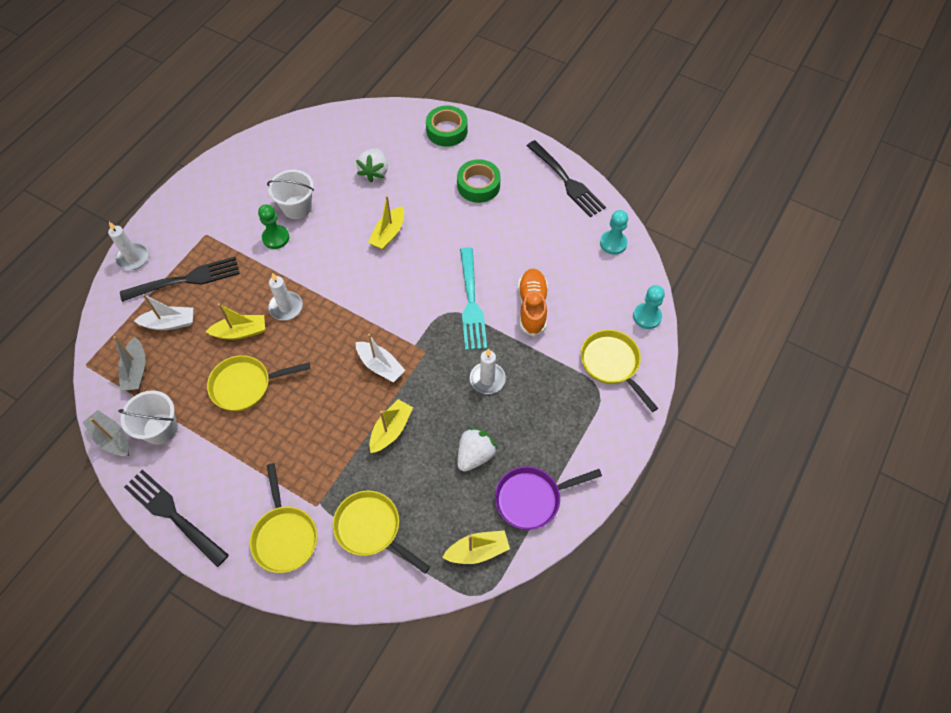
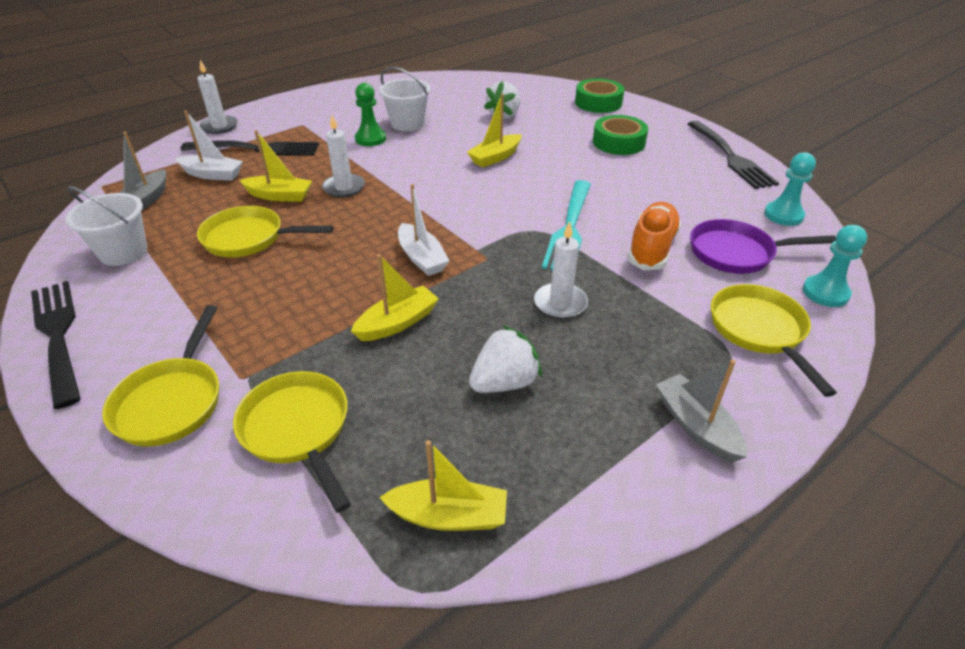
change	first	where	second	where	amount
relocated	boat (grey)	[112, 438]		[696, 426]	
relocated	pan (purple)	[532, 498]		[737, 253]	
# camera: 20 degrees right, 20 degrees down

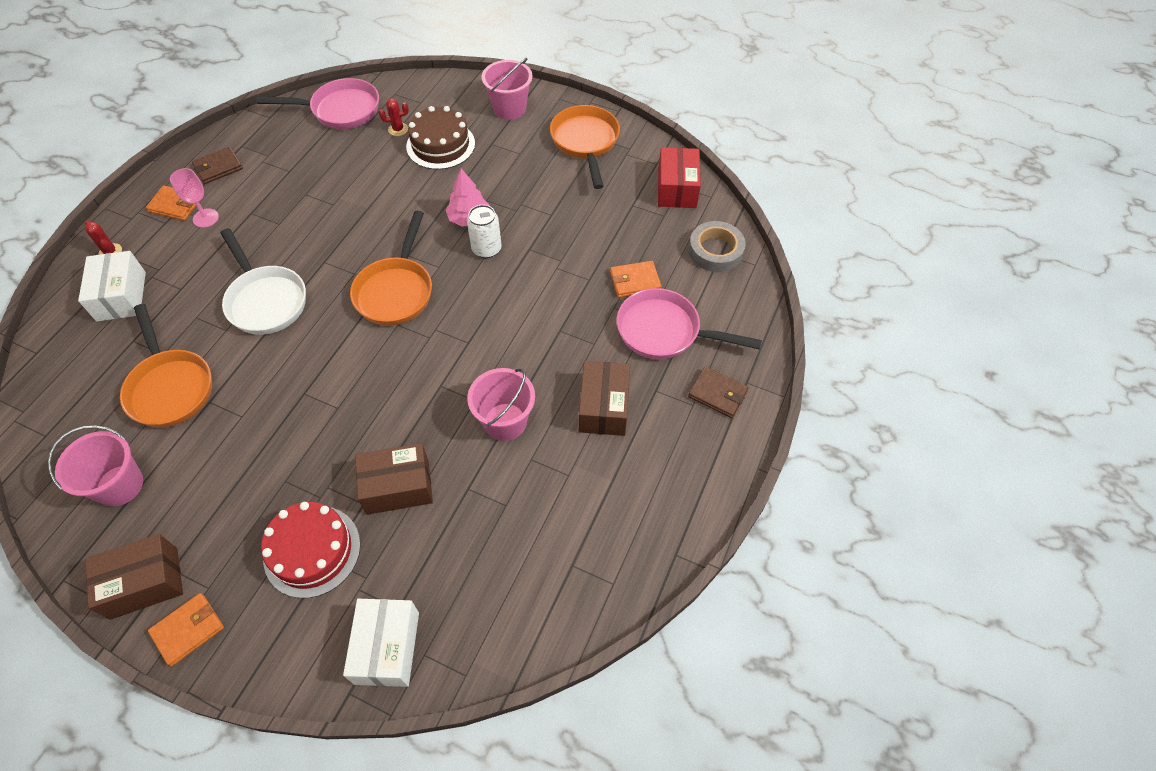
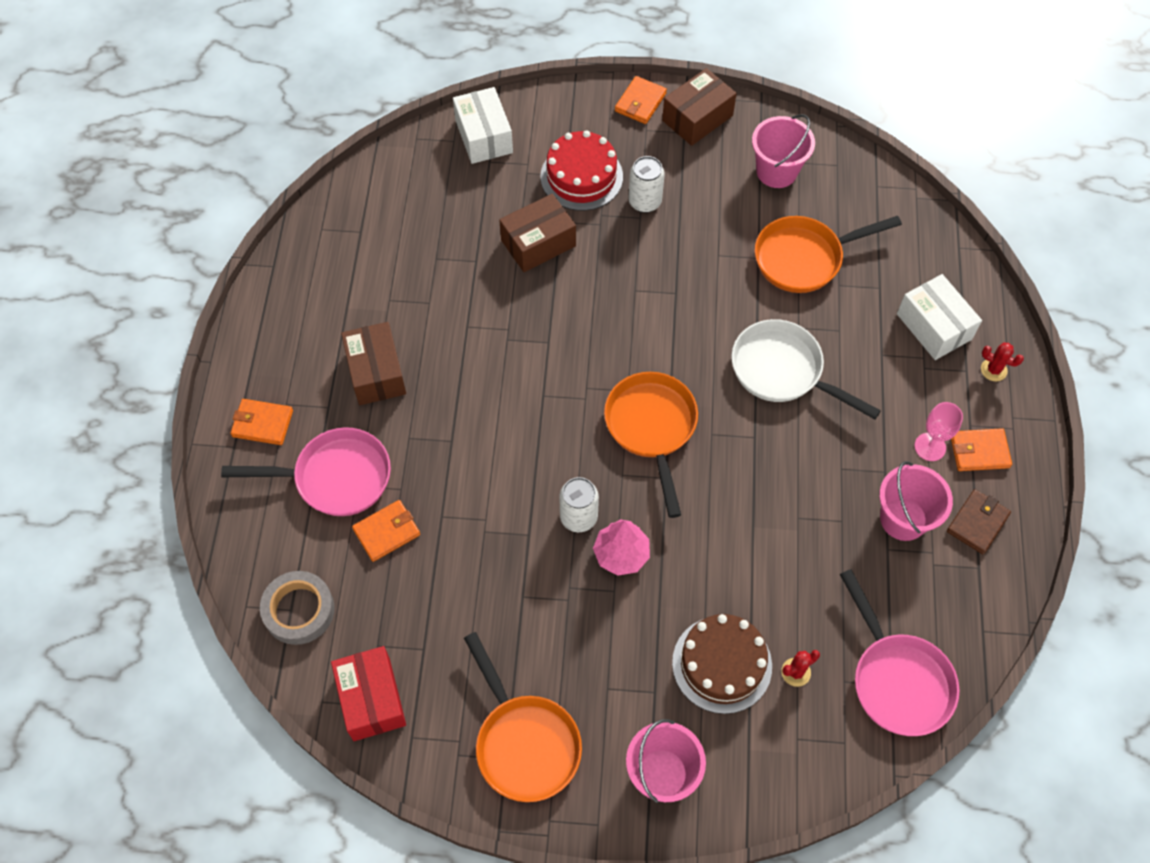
change	first	where	second	where	amount
appeared			can (white)	[645, 202]	
relocated	bucket (pink)	[505, 422]		[903, 519]	
colour	wallet (brown)	[717, 394]	wallet (orange)	[262, 423]	
spun	pan (orange)	[170, 387]		[804, 258]	60 degrees counterclockwise
spun	pan (pink)	[340, 110]		[897, 680]	90 degrees counterclockwise
# camera: 160 degrees right, 5 degrees up

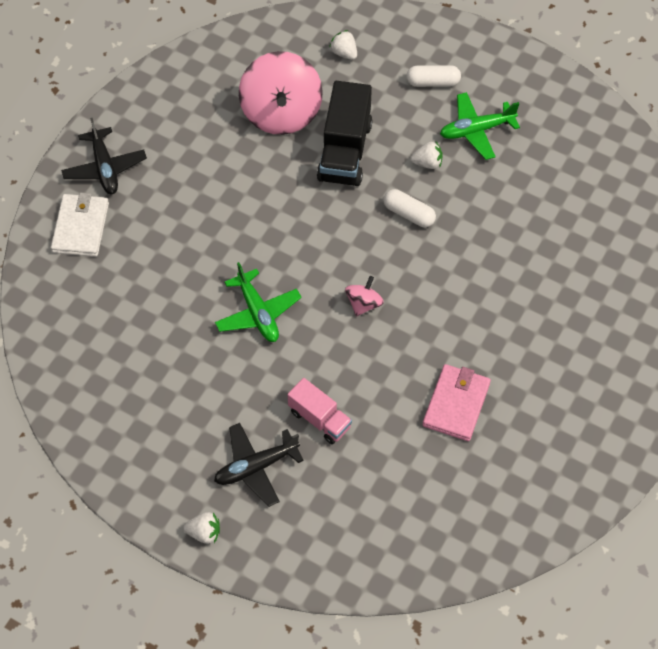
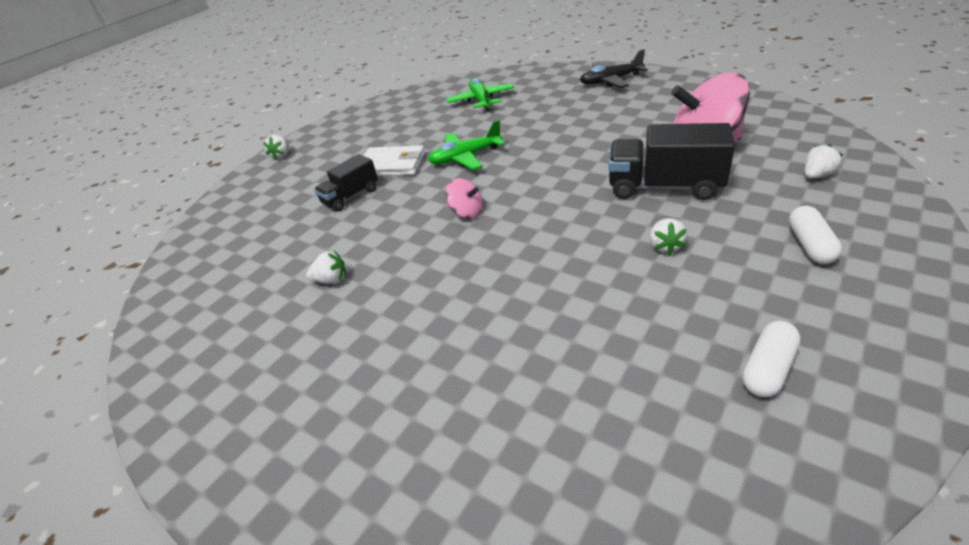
change	first	where	second	where	amount
missing	plane (black)	[256, 467]			
relocated	wallet (white)	[80, 227]		[392, 165]	
relocated	capsule (white)	[409, 214]		[767, 369]	
relocated	plane (green)	[476, 130]		[481, 100]	
exchanged	wallet (pink)	[456, 404]	strawberry (white)	[331, 280]	
colour	truck (pink)	[319, 419]	truck (black)	[351, 196]	
# camera: 100 degrees right, 20 degrees down

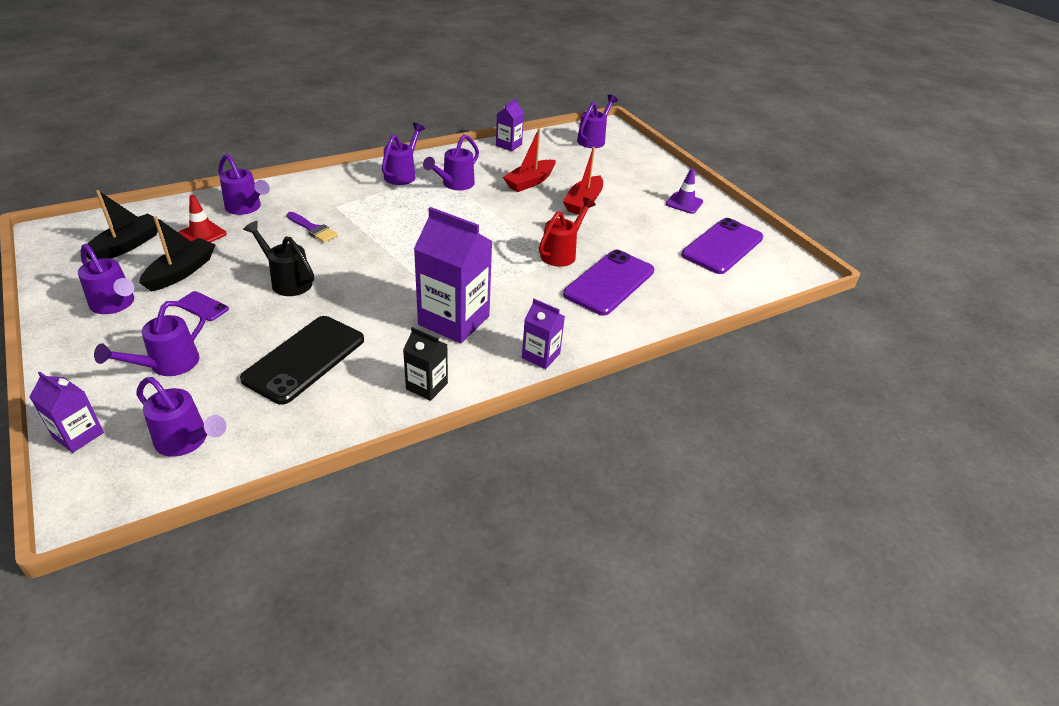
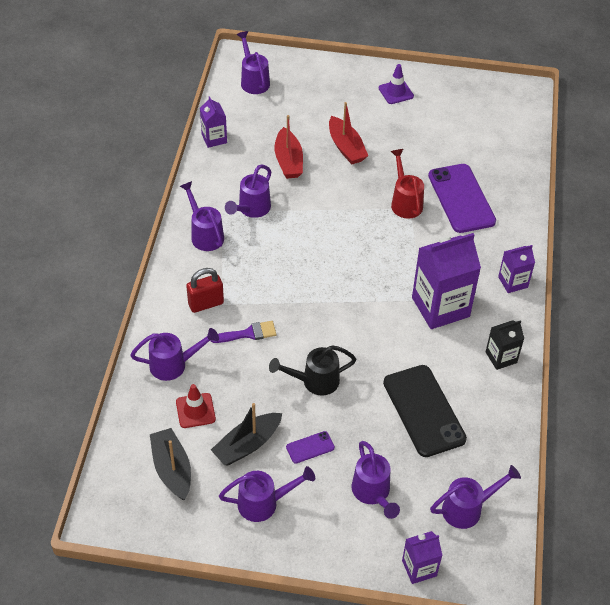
change	first	where	second	where	amount
missing	phone (purple)	[722, 246]			
appeared			padlock (red)	[206, 304]	
spun	boat (black)	[181, 272]		[247, 445]	105 degrees counterclockwise
spun	watering can (purple)	[454, 184]		[251, 209]	45 degrees clockwise
# camera: 50 degrees left, 10 degrees up

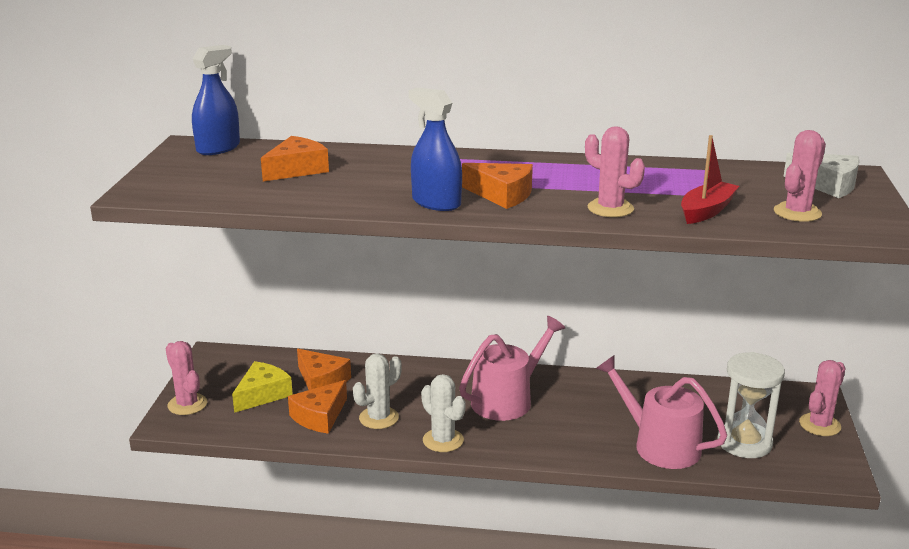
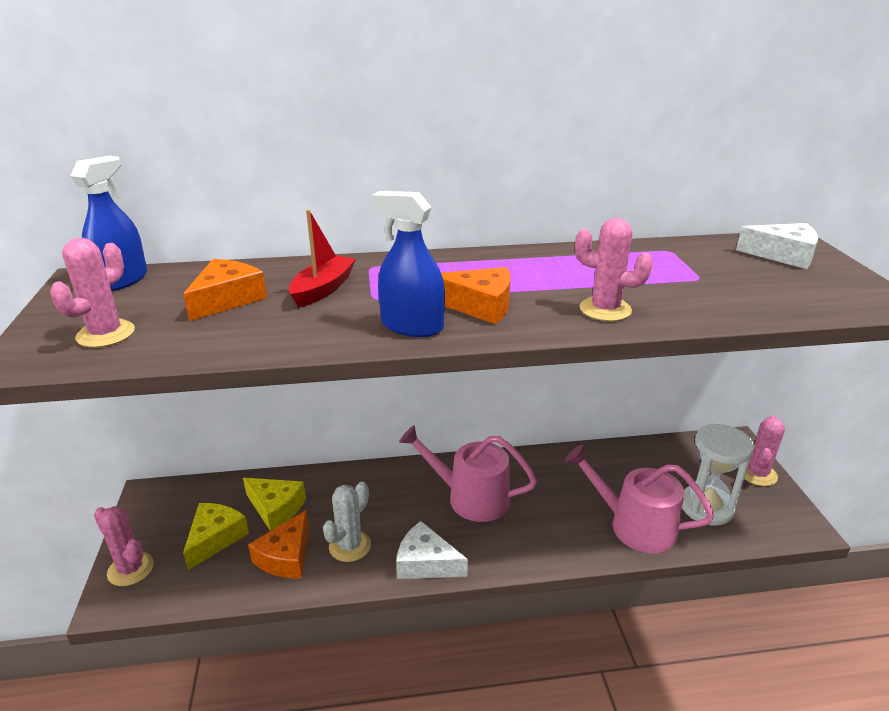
change	first	where	second	where	amount
relocated	boat (red)	[706, 211]		[323, 289]	
relocated	cactus (pink)	[797, 213]		[105, 334]	
exchanged	cactus (white)	[443, 440]	cheese (white)	[426, 563]	
colour	cheese (orange)	[321, 381]	cheese (yellow)	[276, 508]	
spun	watering can (pink)	[507, 400]		[471, 497]	105 degrees counterclockwise
# camera: 15 degrees left, 5 degrees up

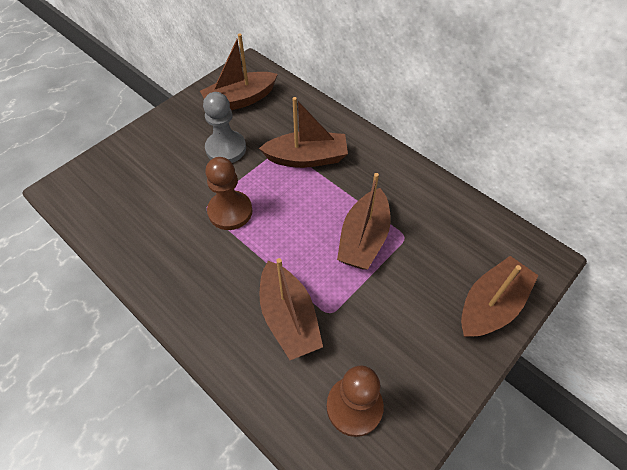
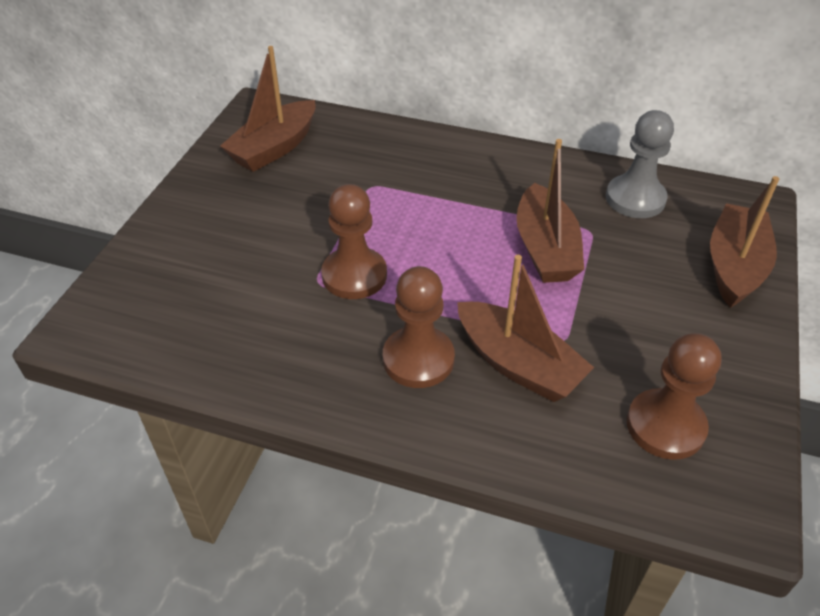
change	first	where	second	where	amount
missing	boat (brown)	[307, 158]			
appeared			pawn (brown)	[418, 359]	
relocated	pawn (grey)	[226, 148]		[635, 199]	
# camera: 25 degrees left, 10 degrees down

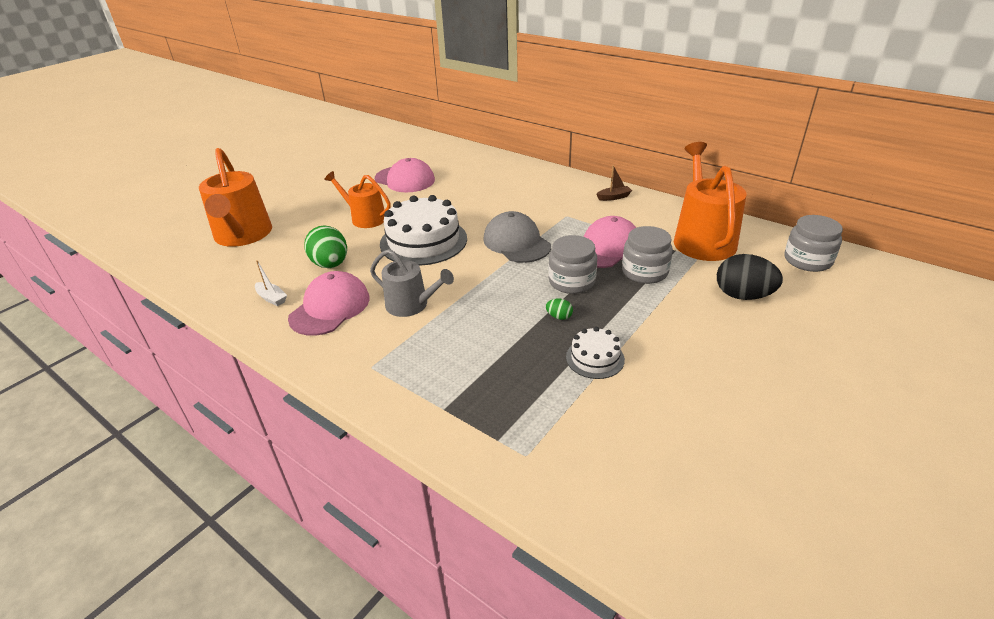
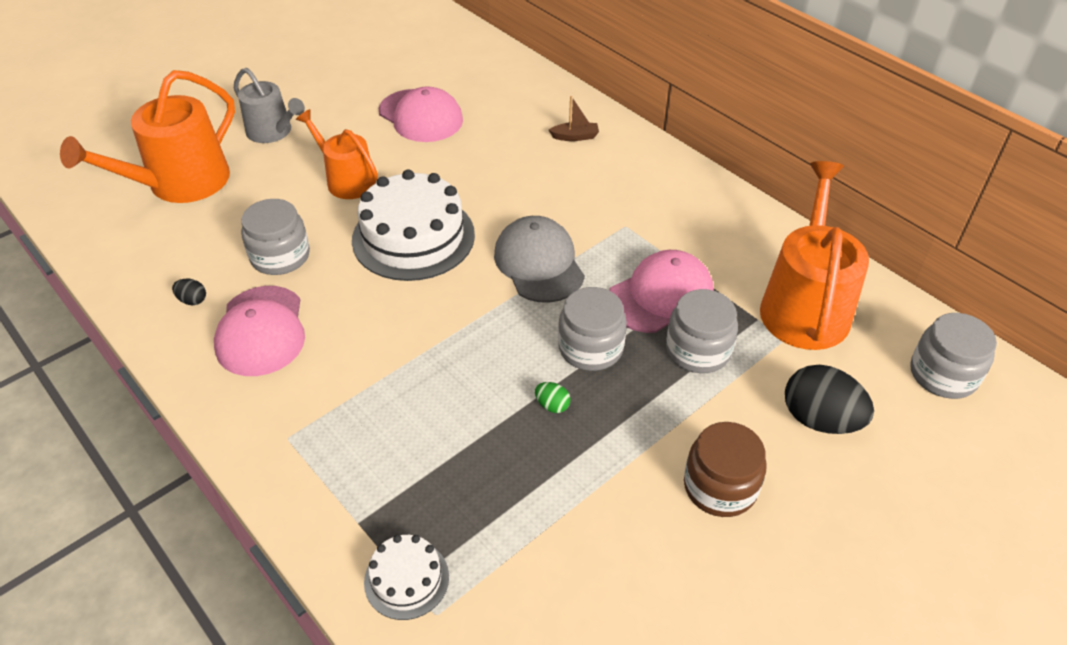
change	first	where	second	where	amount
appeared			jar (brown)	[720, 487]	
relocated	watering can (grey)	[411, 305]		[273, 132]	
relocated	cake (white)	[595, 358]		[406, 579]	
relocated	boat (brown)	[614, 197]		[575, 137]	
exchanged	boat (white)	[272, 298]	egg (black)	[192, 300]	
exchanged	egg (green)	[330, 264]	jar (grey)	[280, 256]	
spun	watering can (orange)	[243, 235]		[180, 183]	45 degrees clockwise
spun	cap (pink)	[330, 308]		[261, 331]	135 degrees clockwise
# camera: 10 degrees right, 10 degrees up

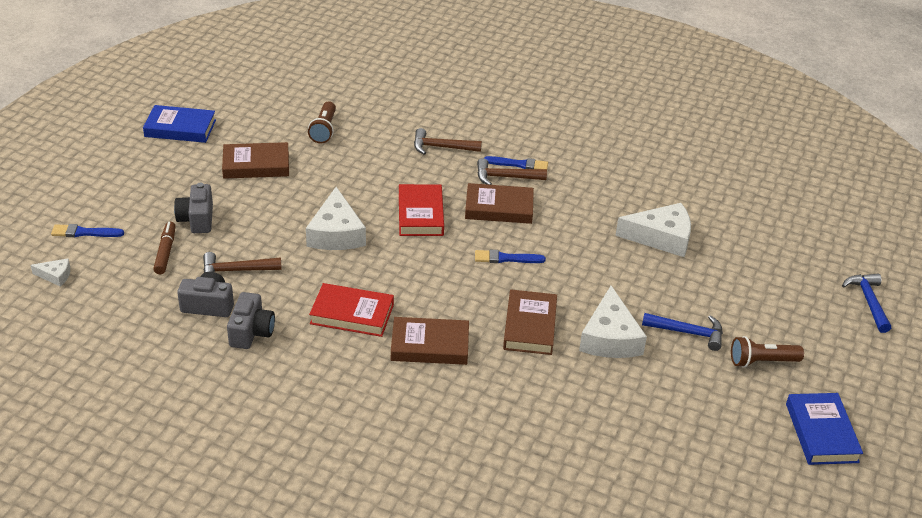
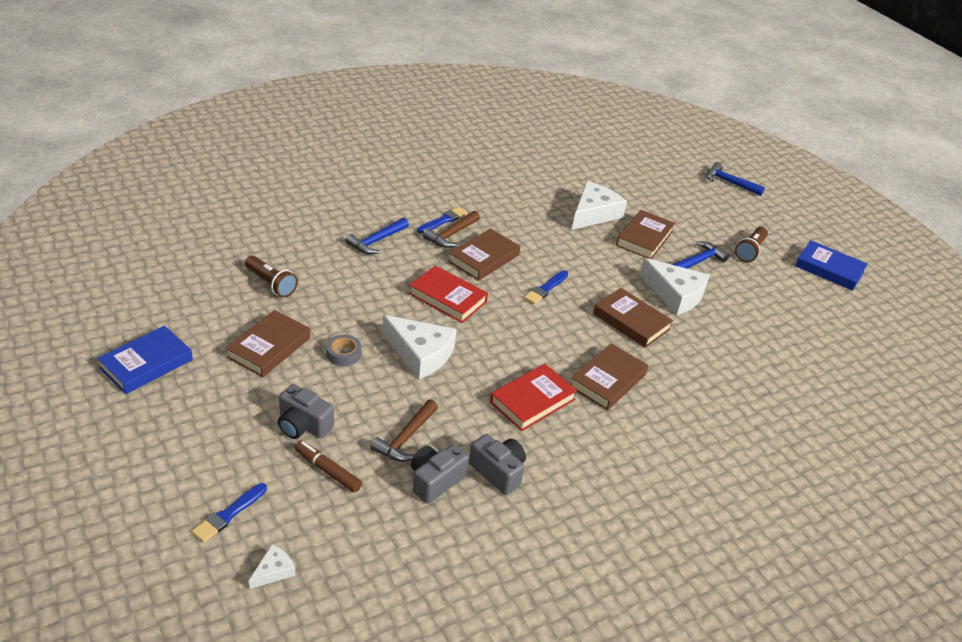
change	first	where	second	where	amount
appeared			tape (grey)	[343, 354]	
appeared			book (brown)	[644, 238]	
colour	hammer (brown)	[441, 147]	hammer (blue)	[376, 241]	
# camera: 55 degrees left, 0 degrees up

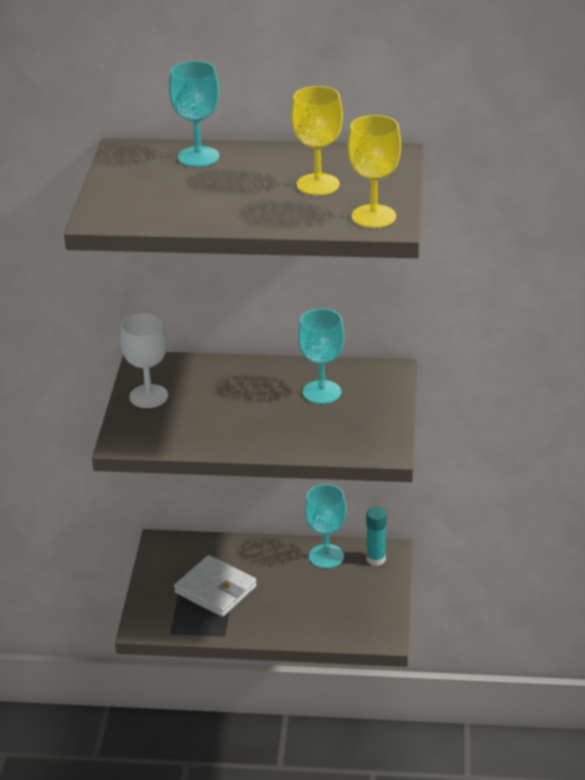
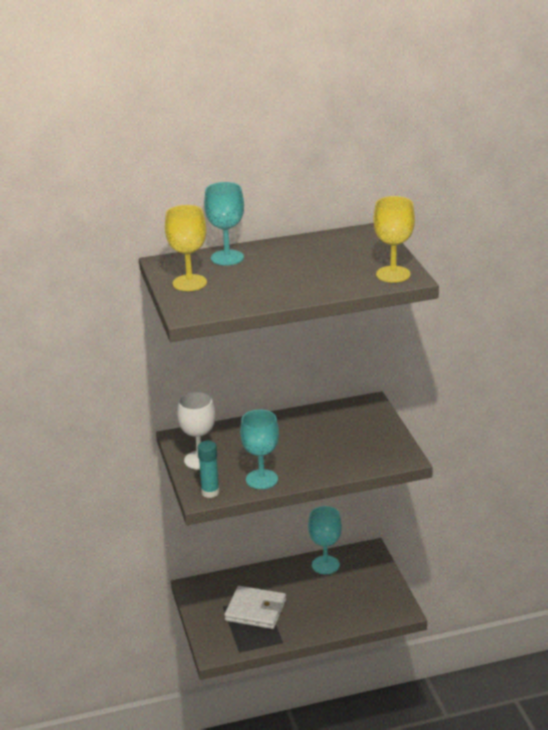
change	first	where	second	where	amount
relocated	goblet (yellow)	[318, 184]		[189, 283]	
relocated	goblet (turquoise)	[322, 392]		[261, 479]	
relocated	glue stick (turquoise)	[376, 559]		[210, 492]	
# camera: 20 degrees left, 5 degrees down

